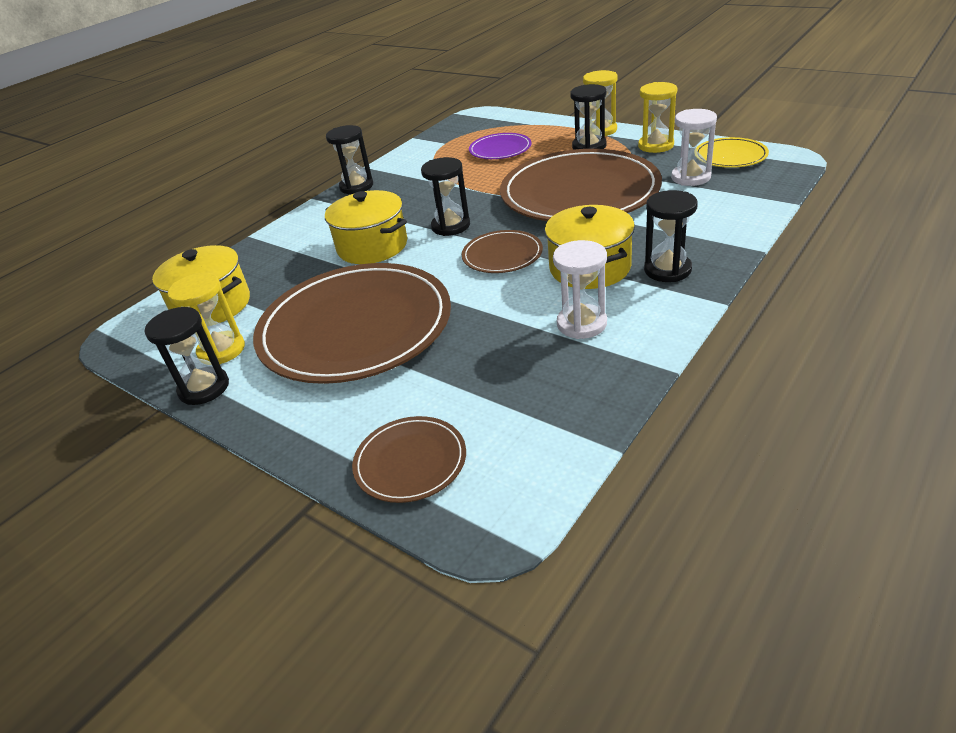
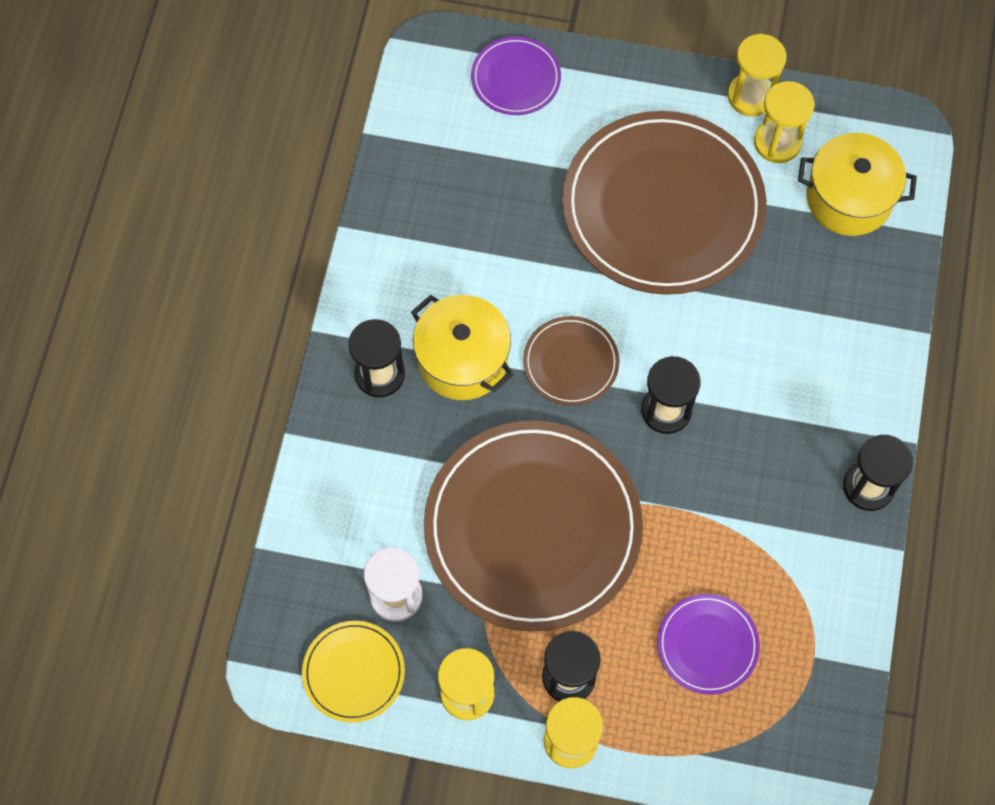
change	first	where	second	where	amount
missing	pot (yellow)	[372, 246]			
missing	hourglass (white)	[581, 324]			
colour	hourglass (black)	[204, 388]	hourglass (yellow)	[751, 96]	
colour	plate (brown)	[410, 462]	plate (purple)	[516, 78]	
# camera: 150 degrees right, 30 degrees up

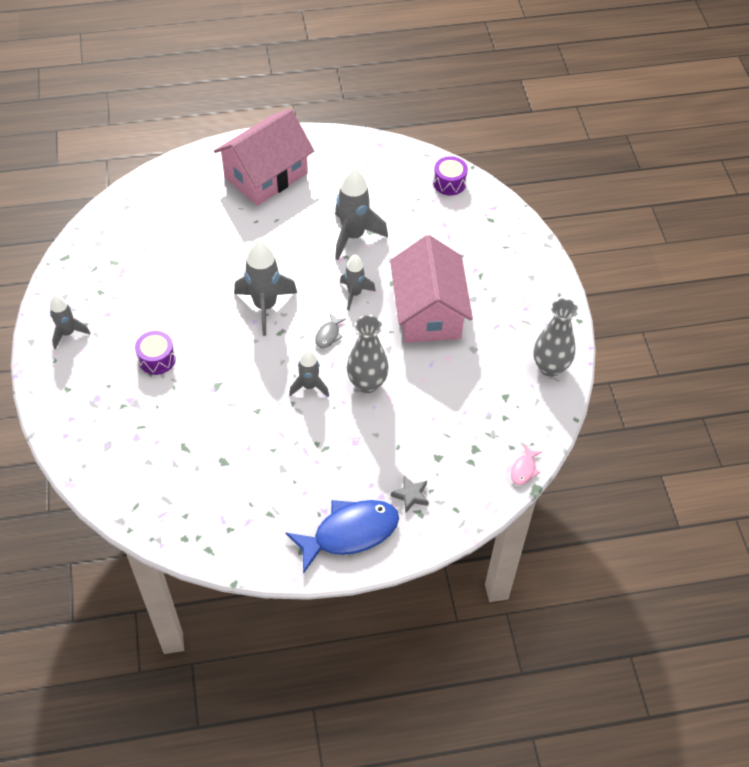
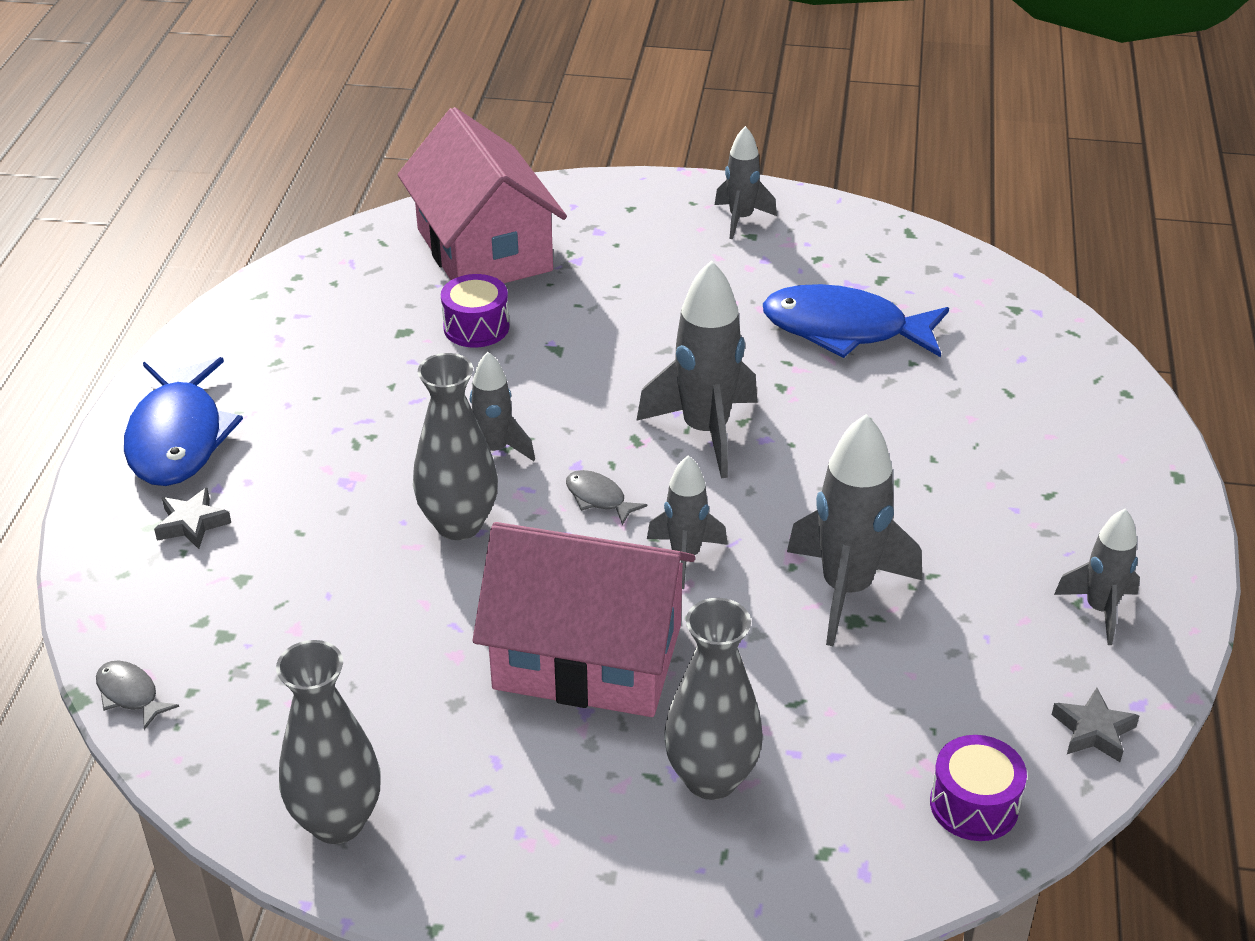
change	first	where	second	where	amount
appeared			vase (grey)	[711, 778]	
appeared			fish (blue)	[844, 330]	
appeared			star (grey)	[1093, 731]	
appeared			rocket (grey)	[1100, 610]	
relocated	drum (purple)	[157, 359]		[476, 327]	
relocated	house (pink)	[266, 175]		[484, 250]	
colour	fish (pink)	[524, 469]	fish (grey)	[130, 694]	
# camera: 110 degrees right, 15 degrees down

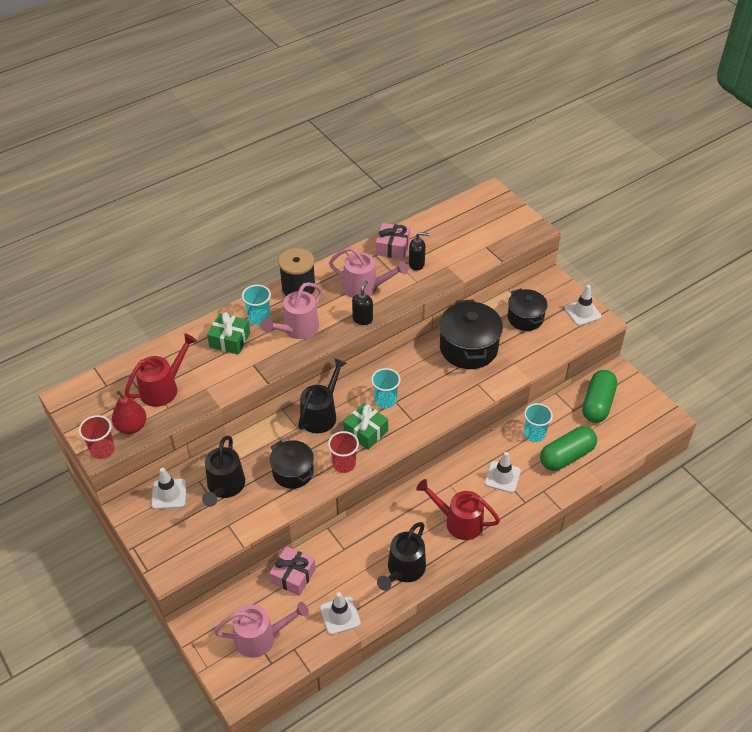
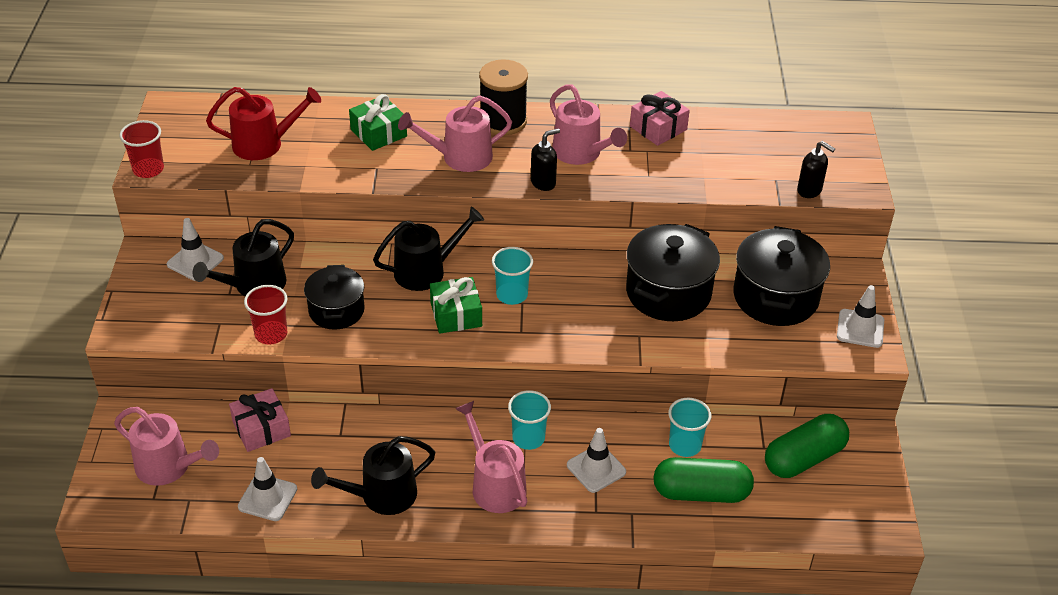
change	first	where	second	where	amount
missing	pear (red)	[131, 427]			
relocated	cup (turquoise)	[259, 318]		[528, 438]	
relocated	cup (red)	[344, 464]		[271, 334]	
relocated	soap dispenser (black)	[417, 264]		[809, 190]	
colour	watering can (red)	[458, 522]	watering can (pink)	[494, 484]	
size	pot (black)	[525, 318]		[775, 297]	x1.57
# camera: 35 degrees right, 5 degrees down

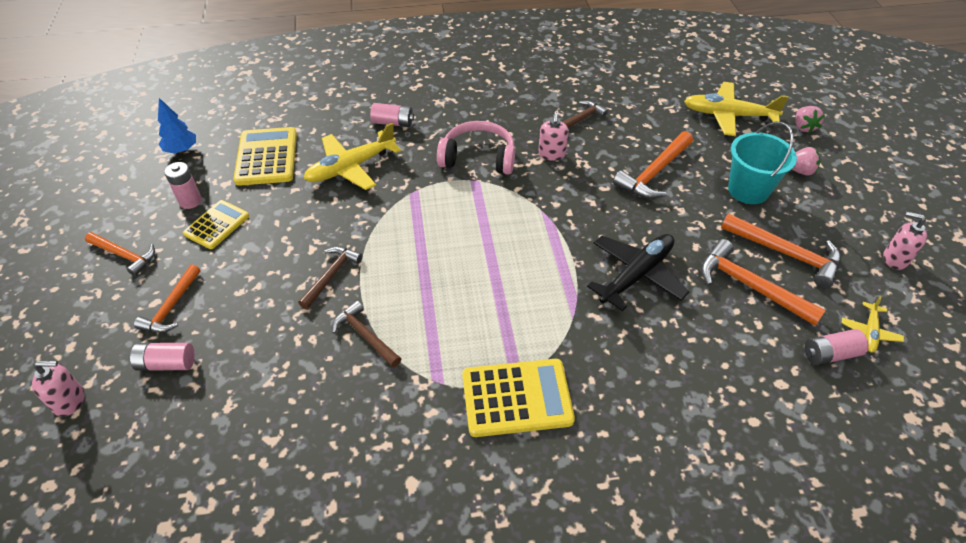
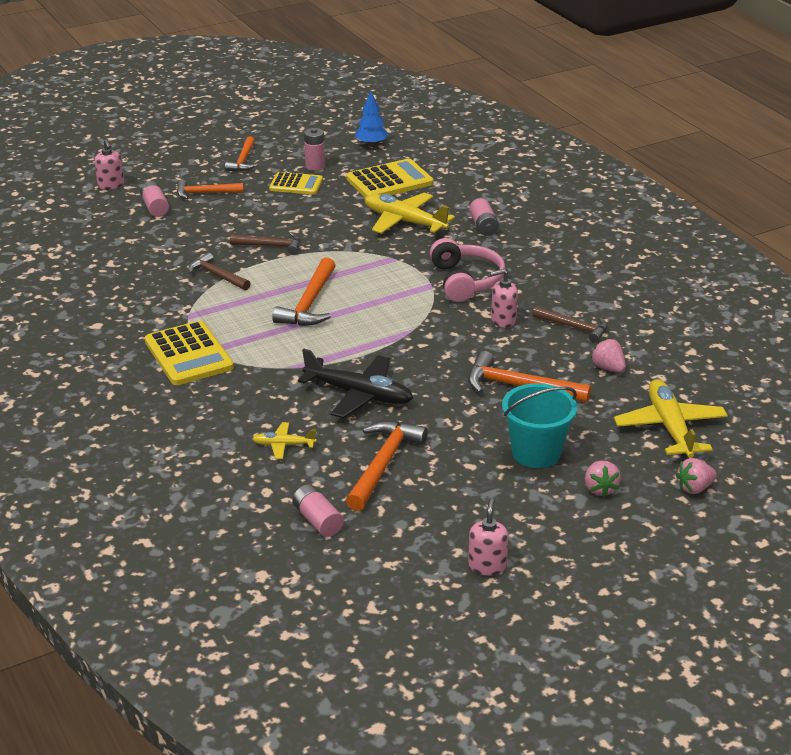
change	first	where	second	where	amount
appeared			strawberry (pink)	[608, 368]	
relocated	hammer (orange)	[786, 253]		[309, 303]	
relocated	plane (yellow)	[870, 332]		[284, 445]	
spun	hammer (brown)	[365, 336]		[217, 275]	75 degrees counterclockwise
# camera: 70 degrees right, 15 degrees down

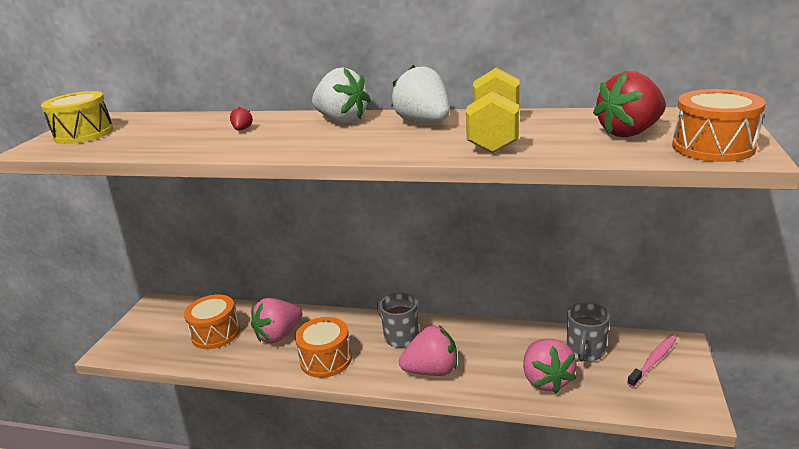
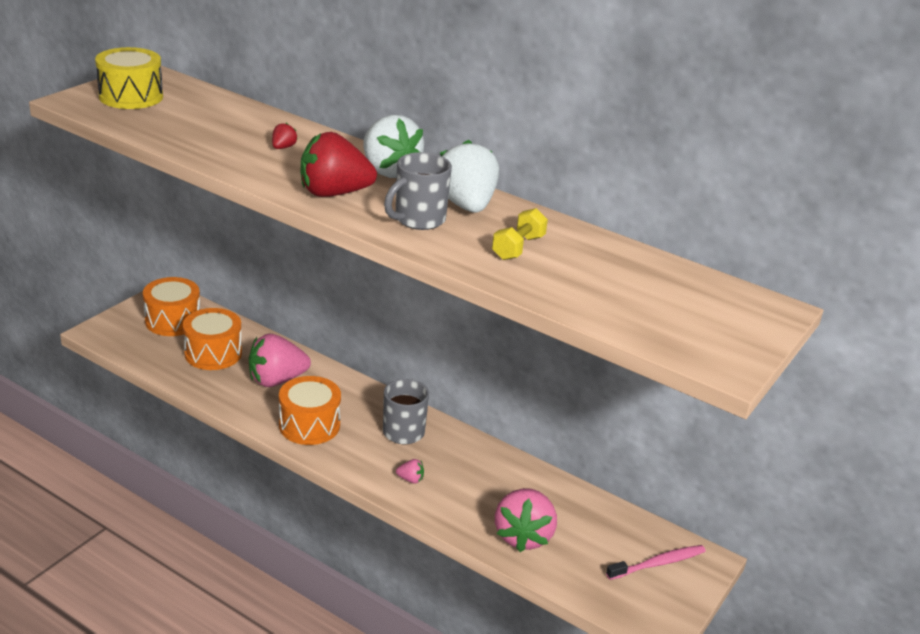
change	first	where	second	where	amount
relocated	mug (grey)	[585, 351]		[418, 220]	
relocated	strawberry (red)	[629, 133]		[334, 193]	
relocated	drum (orange)	[712, 147]		[173, 321]	
size	strawberry (pink)	[432, 370]		[410, 479]	x0.42
size	dumbbell (yellow)	[494, 134]		[518, 248]	x0.53
# camera: 15 degrees right, 5 degrees up

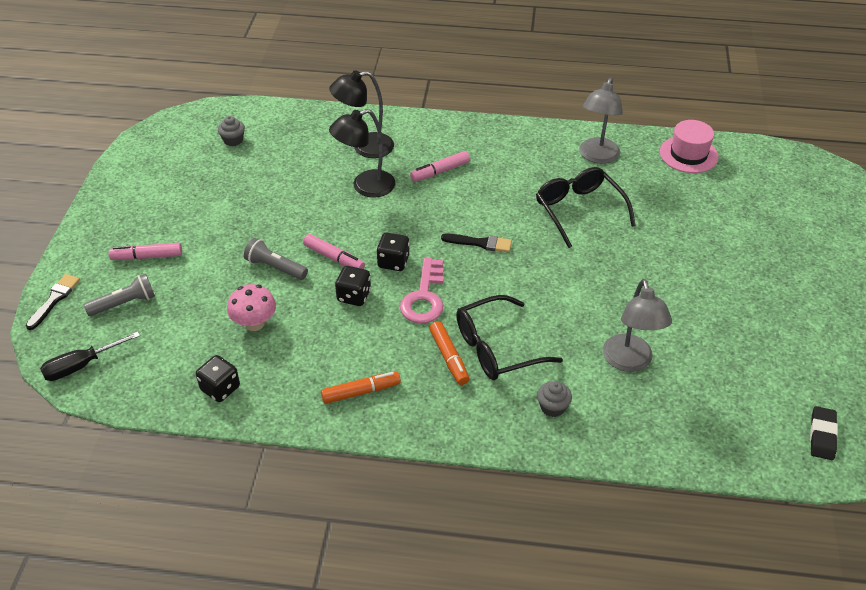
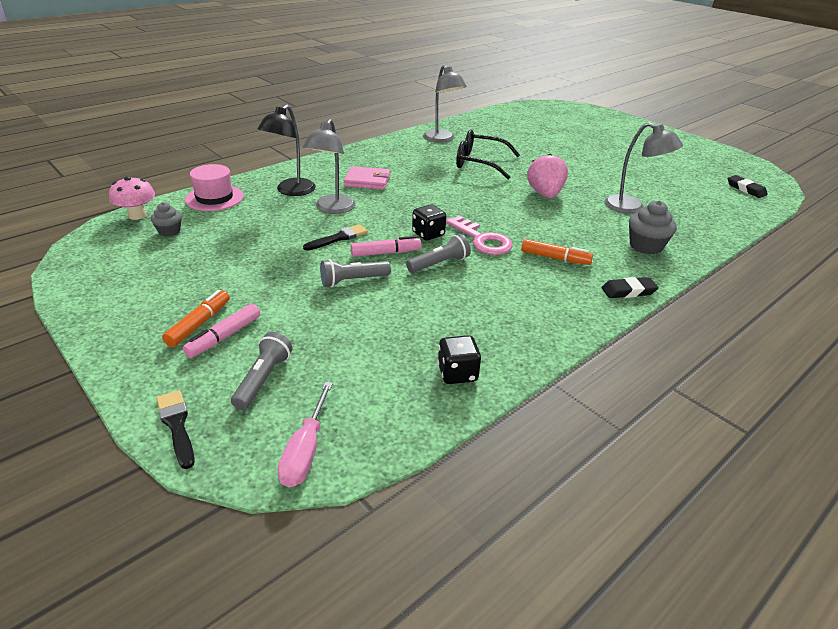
change	first	where	second	where	amount
missing	glasses (black)	[496, 348]			
appeared			strawberry (pink)	[545, 194]	
appeared			eraser (black)	[628, 291]	
relocated	mushroom (pink)	[254, 323]		[137, 215]	
relocated	marker (orange)	[361, 392]		[199, 324]	
relocated	brush (black)	[480, 243]		[338, 238]	
relocated	hat (pink)	[688, 154]		[214, 198]	
exchanged	dice (black)	[354, 296]	flashlight (grey)	[439, 264]	
exchanged	marker (pink)	[440, 171]	wallet (pink)	[367, 181]	
colour	screwdriver (black)	[80, 366]	screwdriver (pink)	[305, 451]	
colour	lamp (black)	[365, 187]	lamp (grey)	[332, 209]	
size	cupcake (grey)	[552, 407]		[645, 246]	x1.58
# camera: 50 degrees left, 10 degrees down

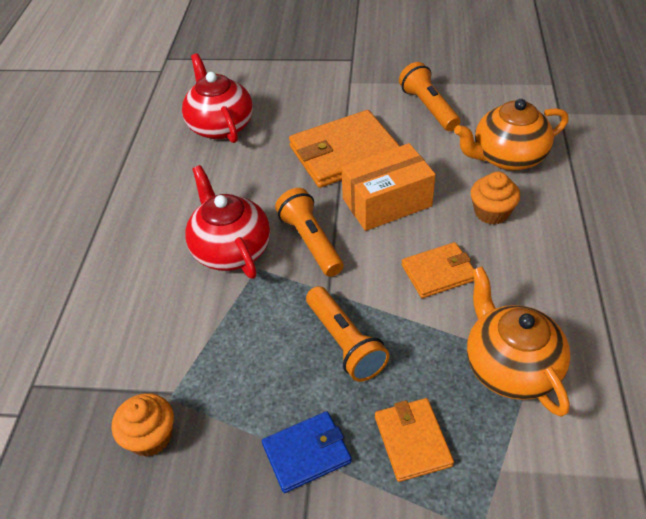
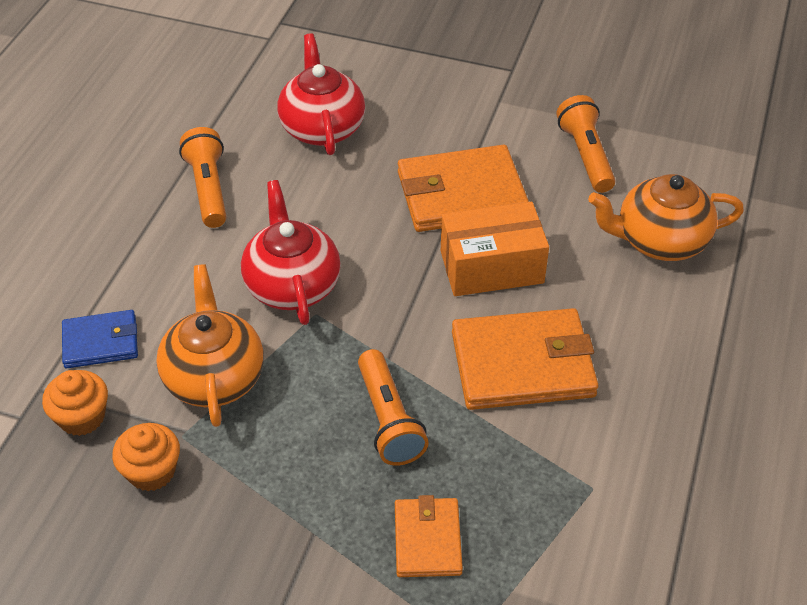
change	first	where	second	where	amount
relocated	wallet (blue)	[306, 453]		[101, 342]	
relocated	flashlight (orange)	[311, 242]		[208, 189]	
relocated	teapot (orange)	[510, 366]		[214, 377]	
relocated	cupcake (orange)	[491, 212]		[82, 417]	
size	wallet (orange)	[438, 272]		[523, 364]	x1.77
# camera: 10 degrees right, 0 degrees up

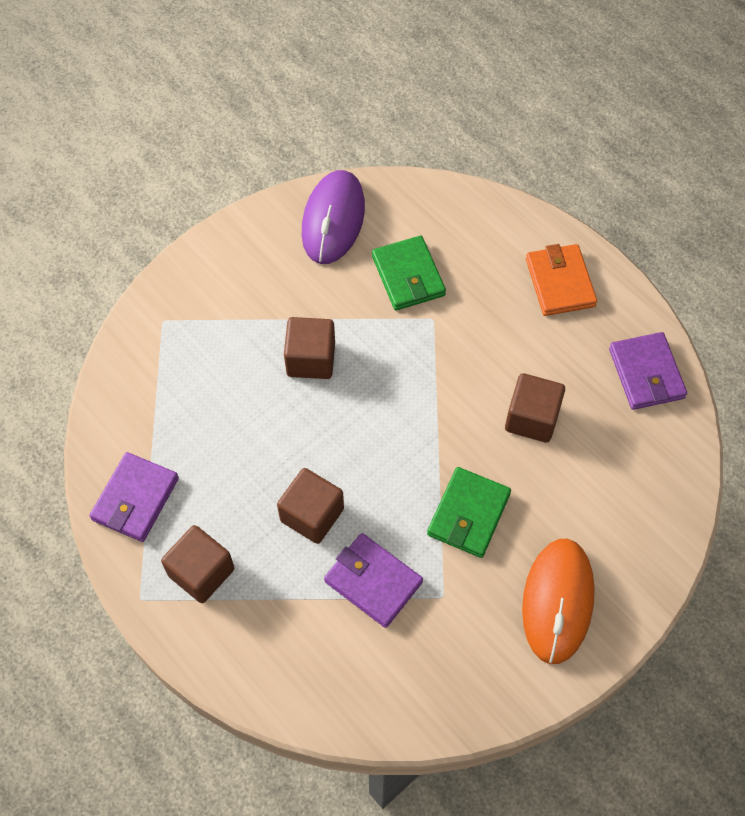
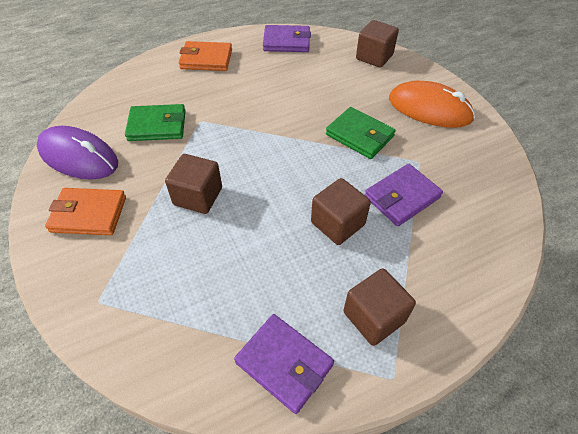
change	first	where	second	where	amount
appeared			wallet (orange)	[89, 214]	
relocated	cube (brown)	[531, 418]		[374, 57]	
# camera: 75 degrees left, 10 degrees down

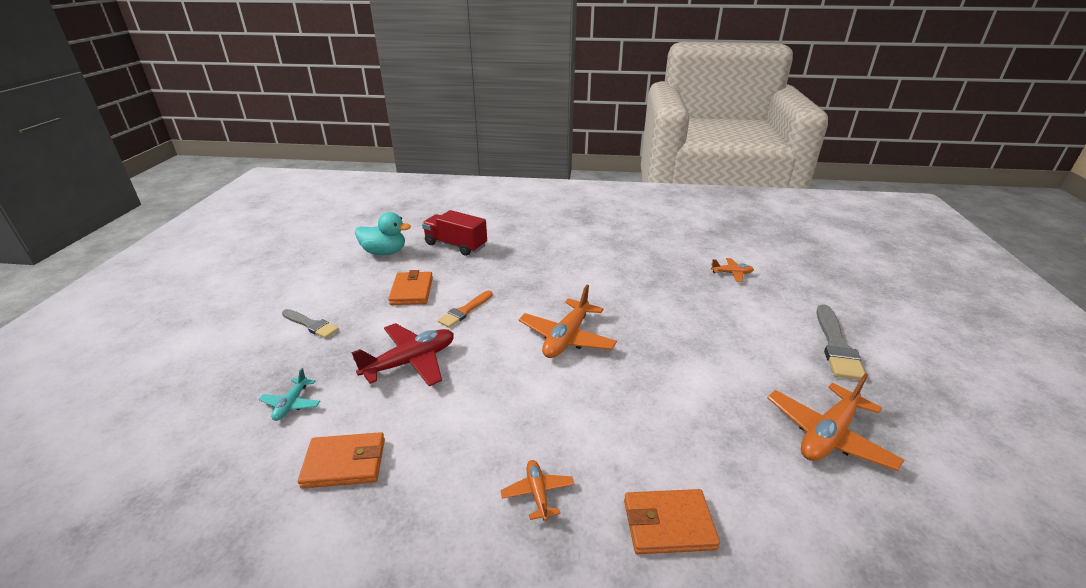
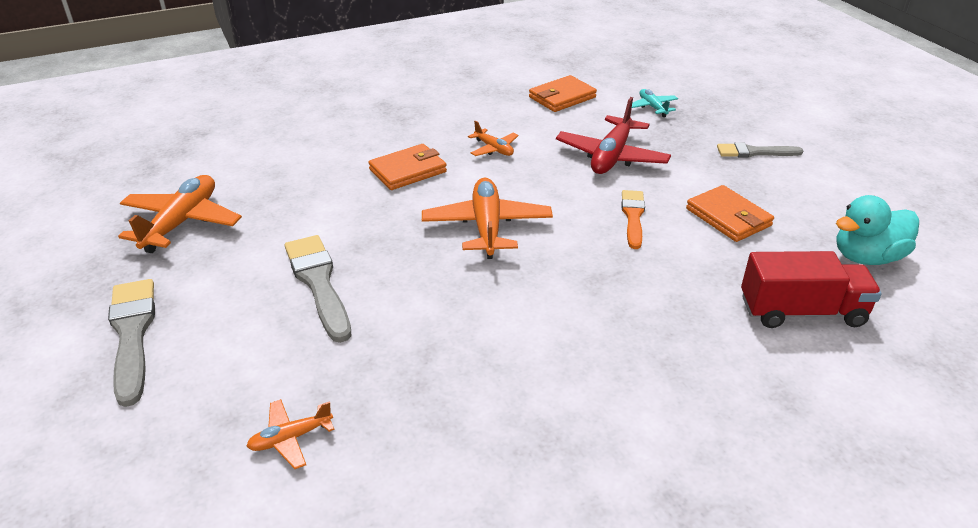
change	first	where	second	where	amount
appeared			brush (grey)	[318, 283]	
relocated	plane (orange)	[538, 493]		[494, 149]	
relocated	wallet (orange)	[668, 524]		[408, 171]	
# camera: 150 degrees right, 5 degrees up

